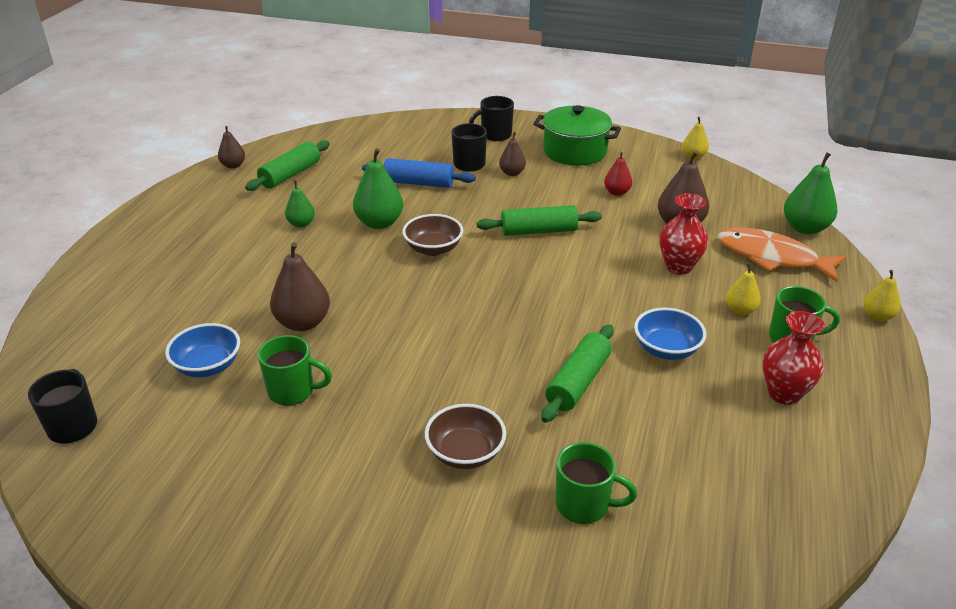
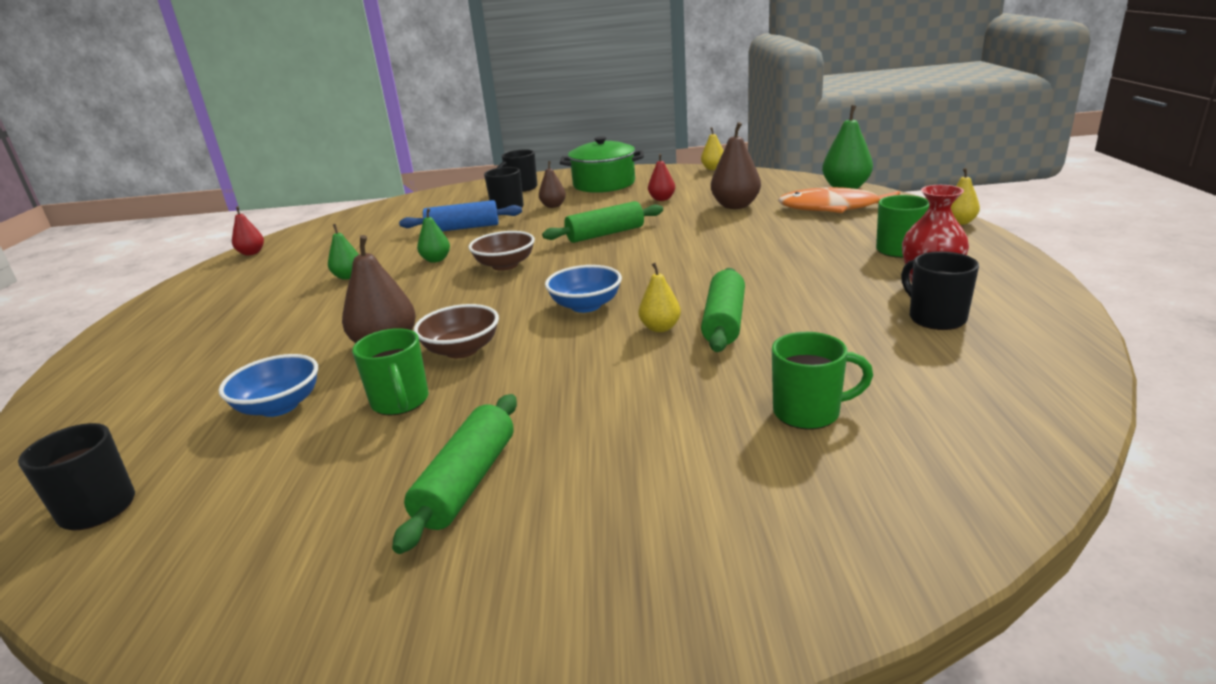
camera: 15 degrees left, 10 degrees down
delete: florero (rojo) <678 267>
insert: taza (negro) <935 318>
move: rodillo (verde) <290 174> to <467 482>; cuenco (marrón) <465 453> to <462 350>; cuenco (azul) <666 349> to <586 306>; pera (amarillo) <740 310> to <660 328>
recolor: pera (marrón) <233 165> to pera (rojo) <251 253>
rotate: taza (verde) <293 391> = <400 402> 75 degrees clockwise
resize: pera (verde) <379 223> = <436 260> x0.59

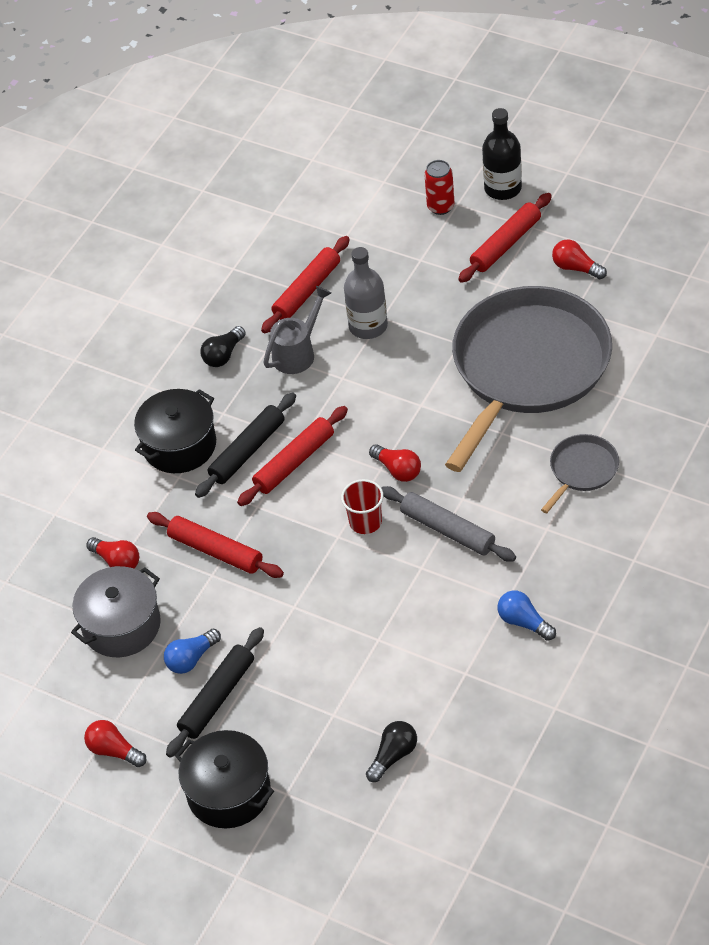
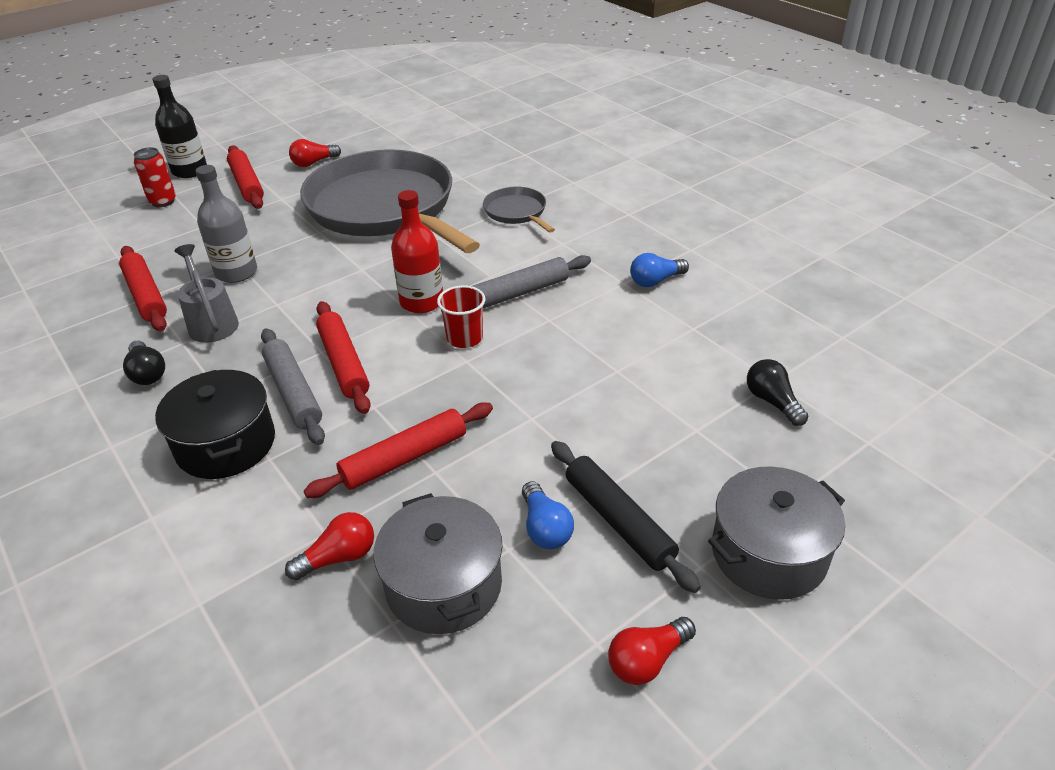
camera: 70 degrees left, 10 degrees down
replace: bombilla (rojo) <397 470> to botella (rojo) <422 302>
recolor: olla (negro) <229 792> to olla (gris) <768 553>; rodillo (negro) <247 451> to rodillo (gris) <293 392>

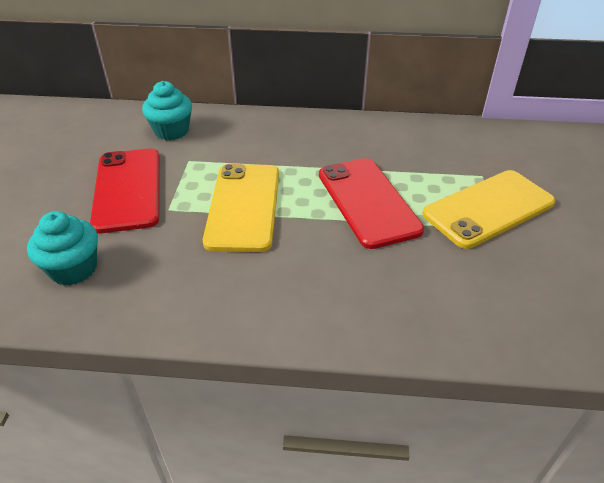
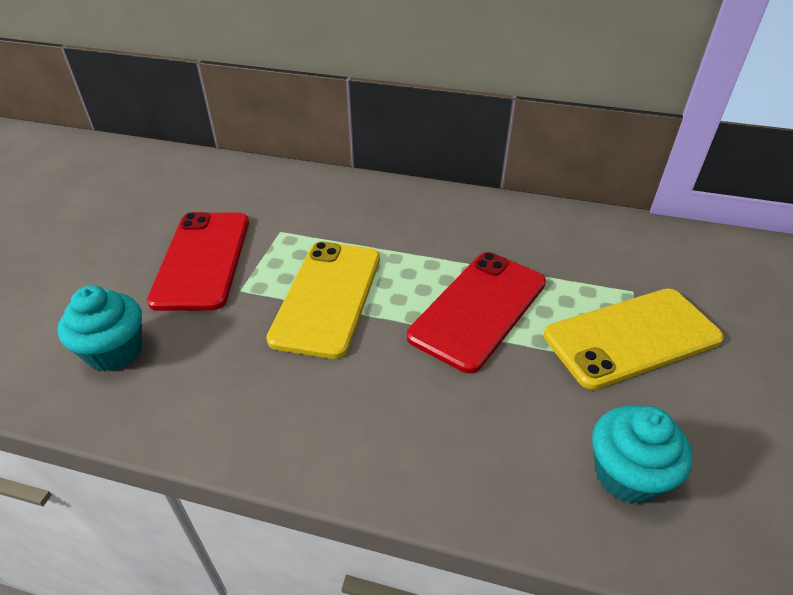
camera: 10 degrees right, 0 degrees up
move: magdalena (turquesa) <171 131> to <627 474>
rotate: móvil (rojo) <367 202> = <478 309> 45 degrees clockwise

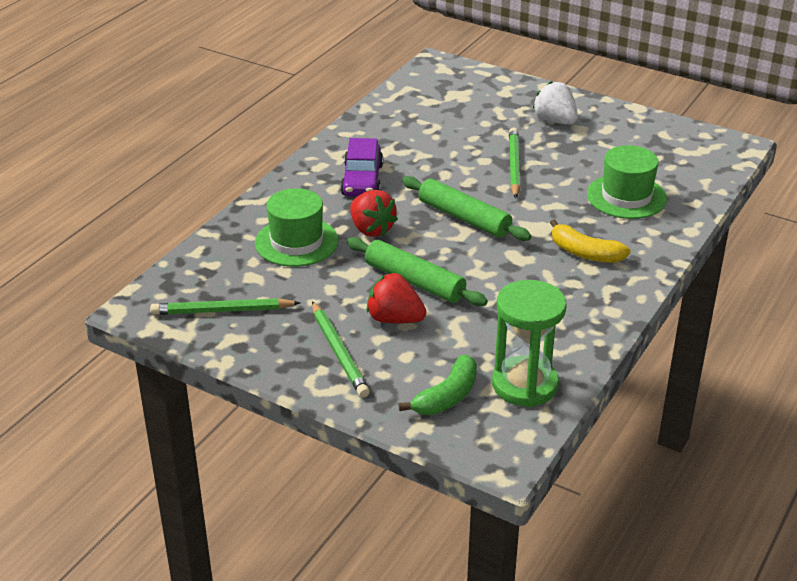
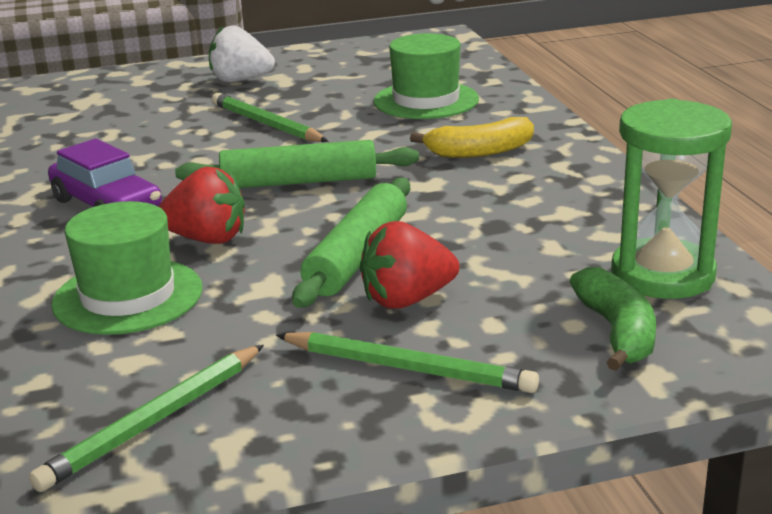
camera: 45 degrees left, 10 degrees down
rotate: rodillo (verde) <415 281> = <357 256> 60 degrees counterclockwise

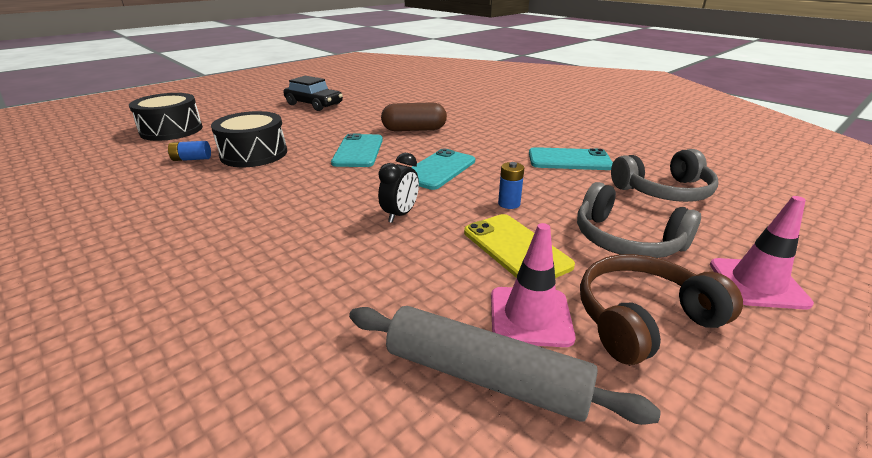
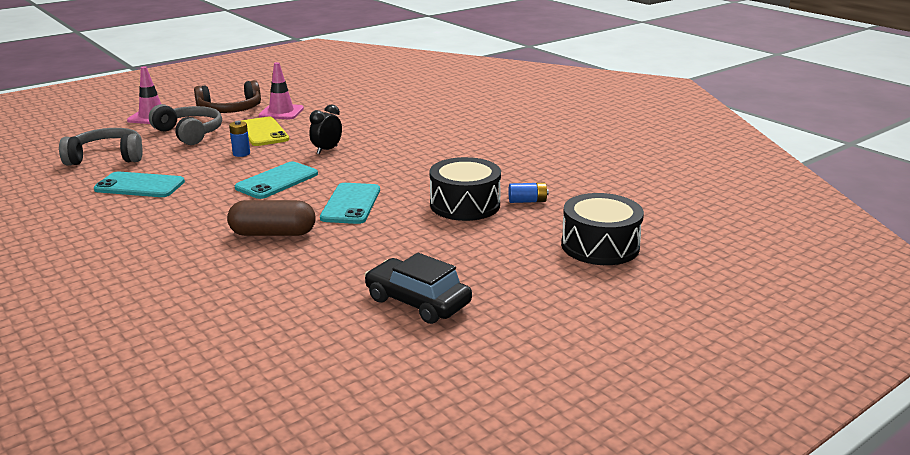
camera: 175 degrees left, 5 degrees down
delete: rodillo (gris) <485 376>

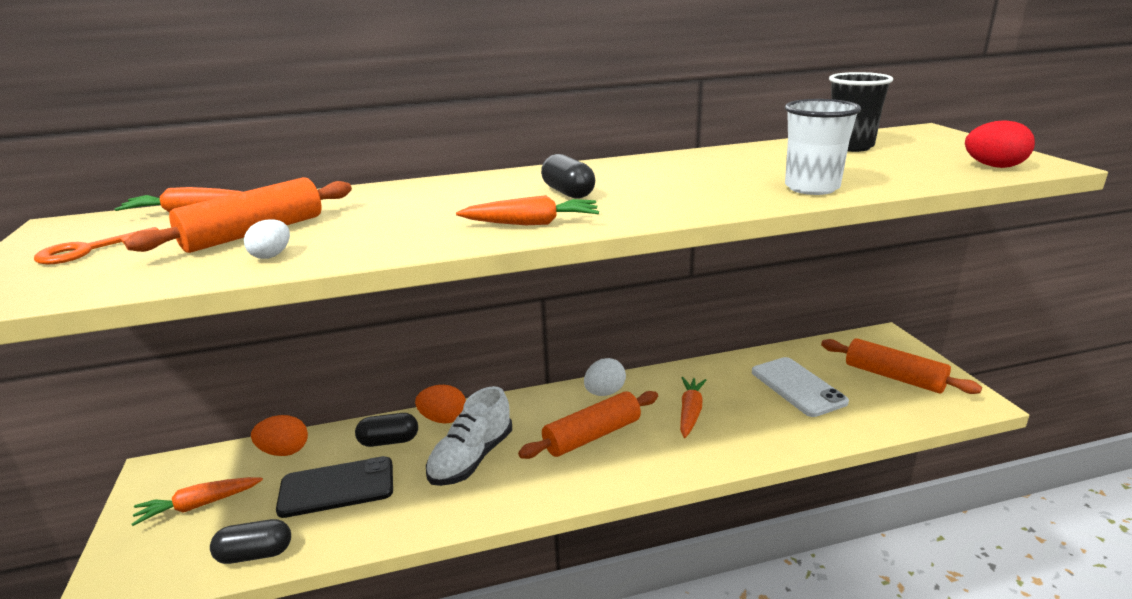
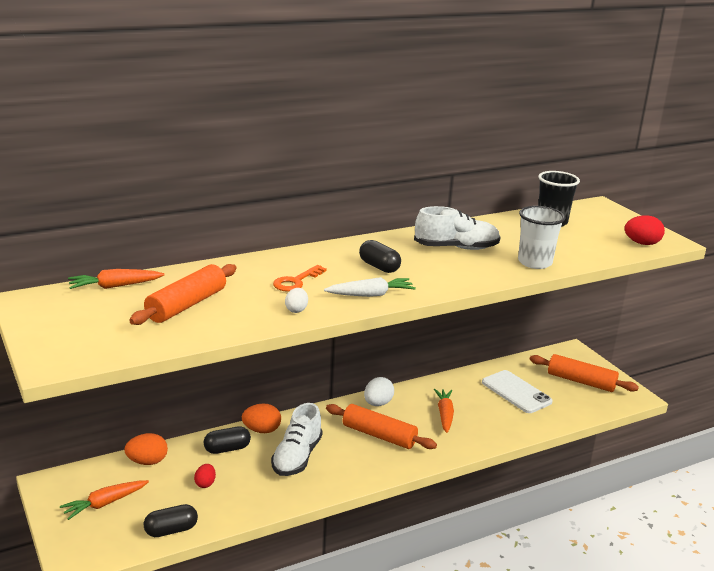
camera: 15 degrees left, 0 degrees up
insert: zapato (blanco) <456 248>
move: llave (naranja) <88 250> to <296 281>; huevo (blanco) <272 255> to <296 310>
replace: móvil (negro) <337 487> to huevo (rojo) <205 483>
recolor: zanahoria (naranja) <531 223> to zanahoria (blanco) <371 295>
rotate: rodillo (naranja) <592 435> = <379 435> 75 degrees clockwise

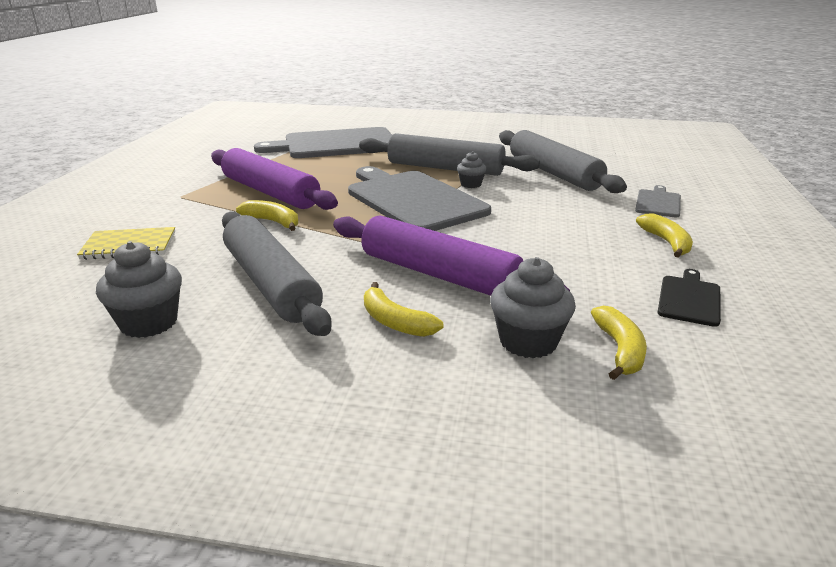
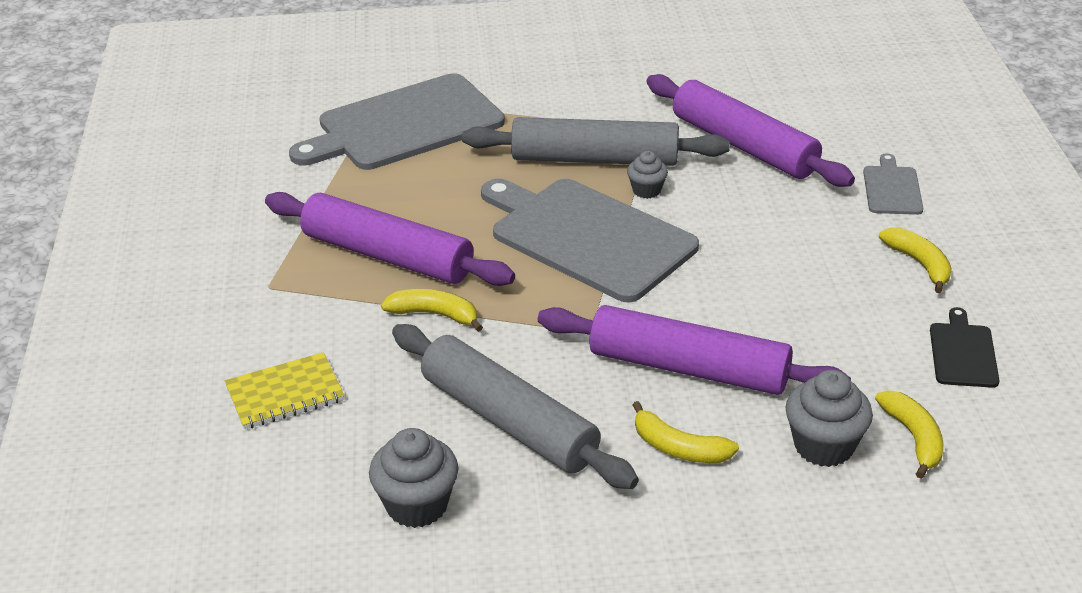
camera: 15 degrees left, 10 degrees up
recolor: rodillo (gris) <553 173> to rodillo (morado) <743 145>

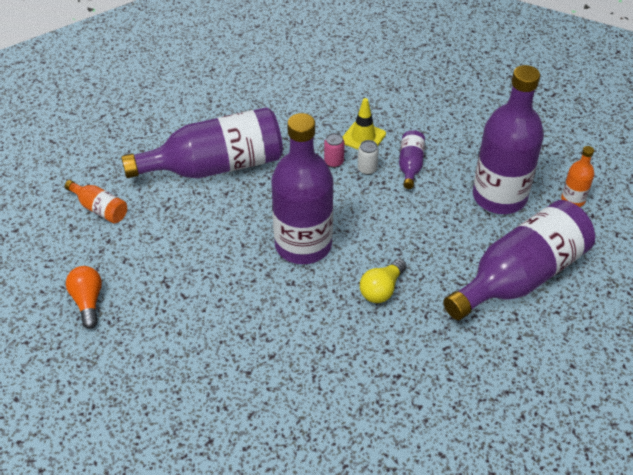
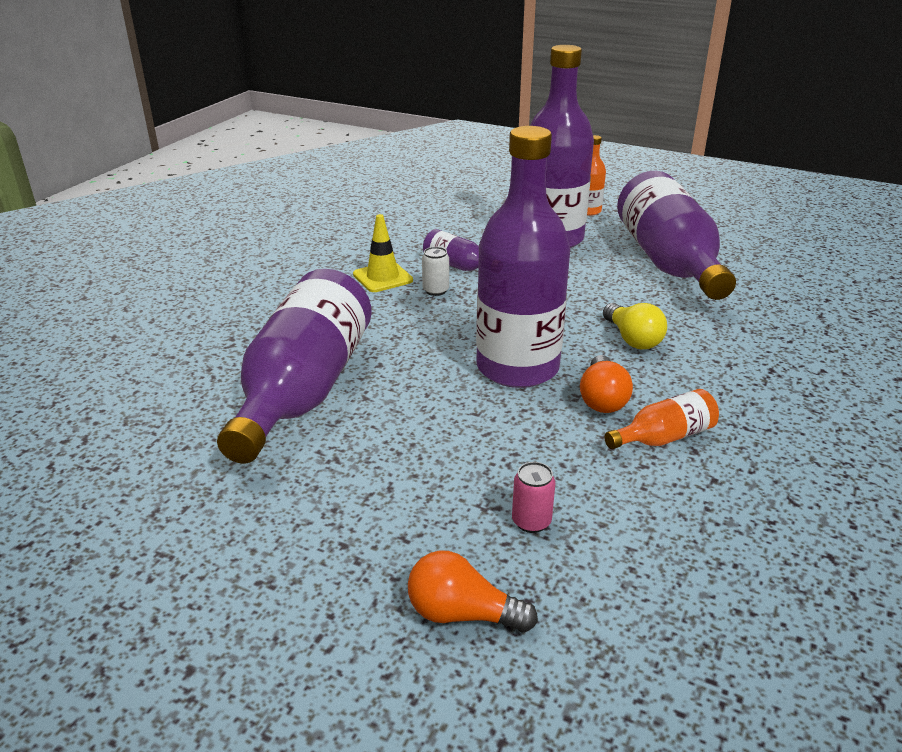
camera: 60 degrees left, 15 degrees down
insert: bombilla (naranja) <602 398>
move: botella (naranja) <100 209> to <663 437>; lata (rosa) <333 162> to <531 521>

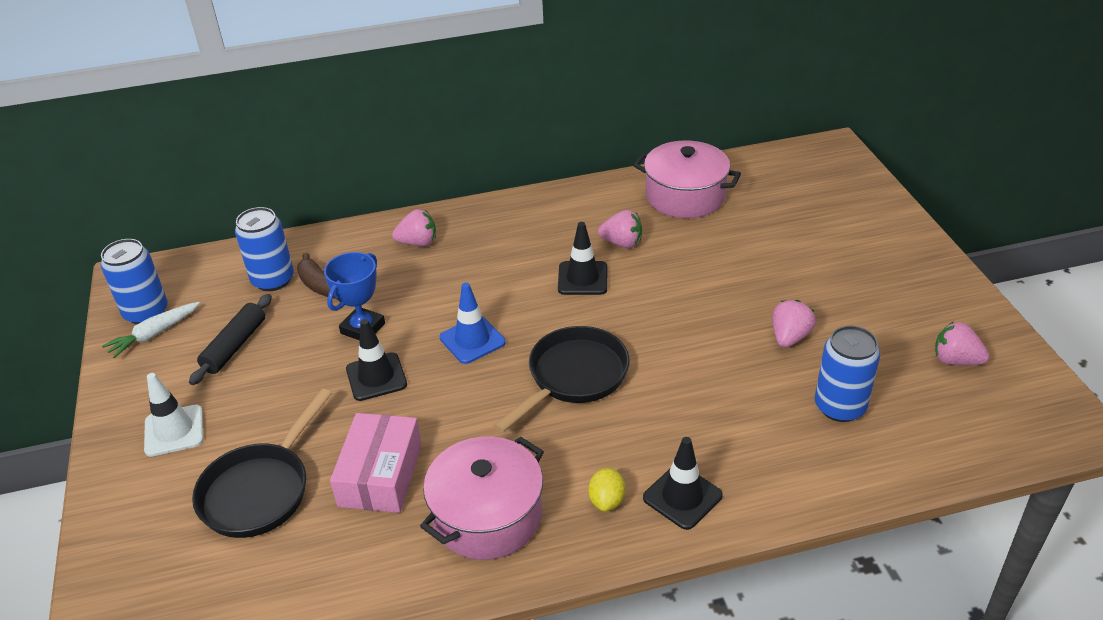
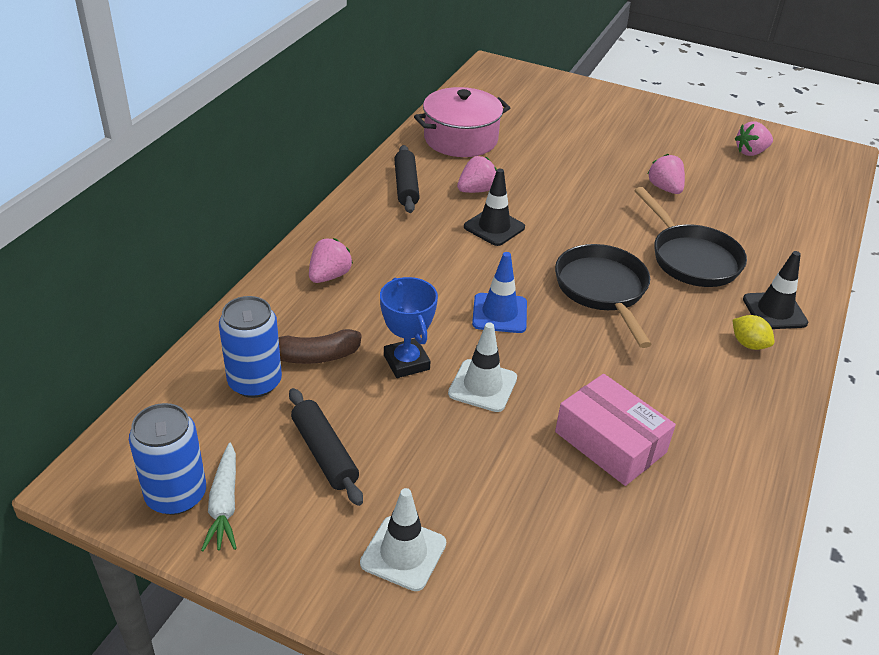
camera: 55 degrees left, 0 degrees up
delete: olla (rosa) <487 516>; lata (azul) <840 406>
insert: rodillo (negro) <406 186>
move: sartén (negro) <260 490> to <691 258>
recolor: cono de tráfico (negro) <376 377> to cono de tráfico (blanco) <482 386>

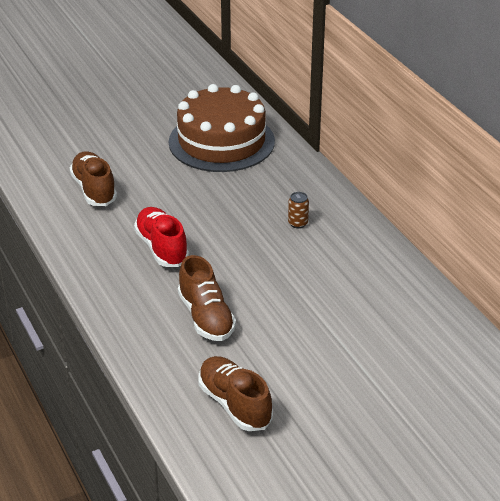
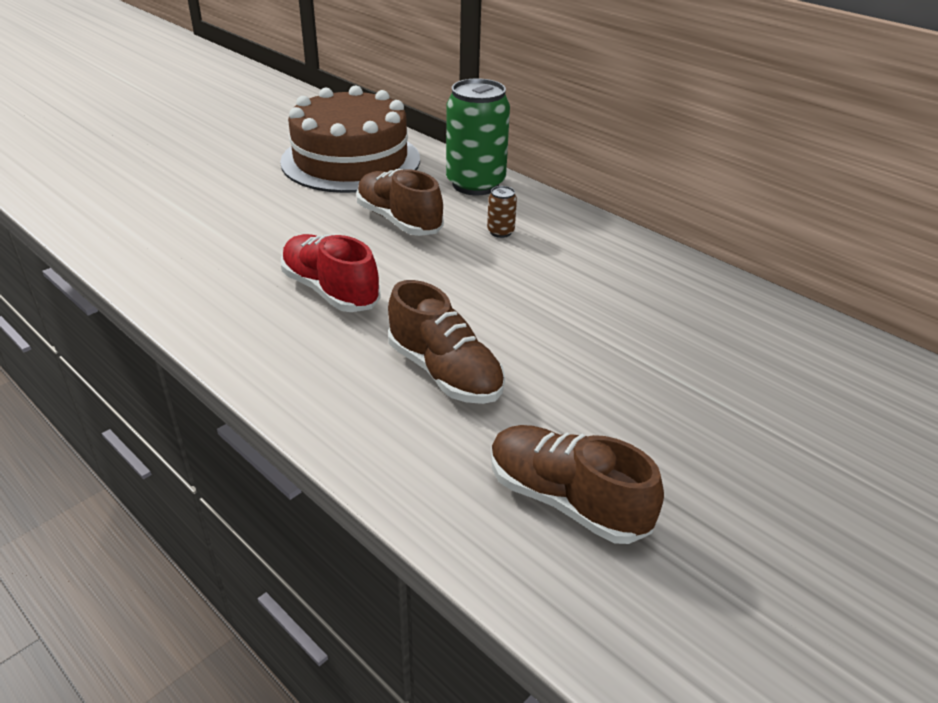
camera: 20 degrees left, 0 degrees up
insert: lata (verde) <475 184>
move: zapato (marrón) <94 190> to <399 221>

